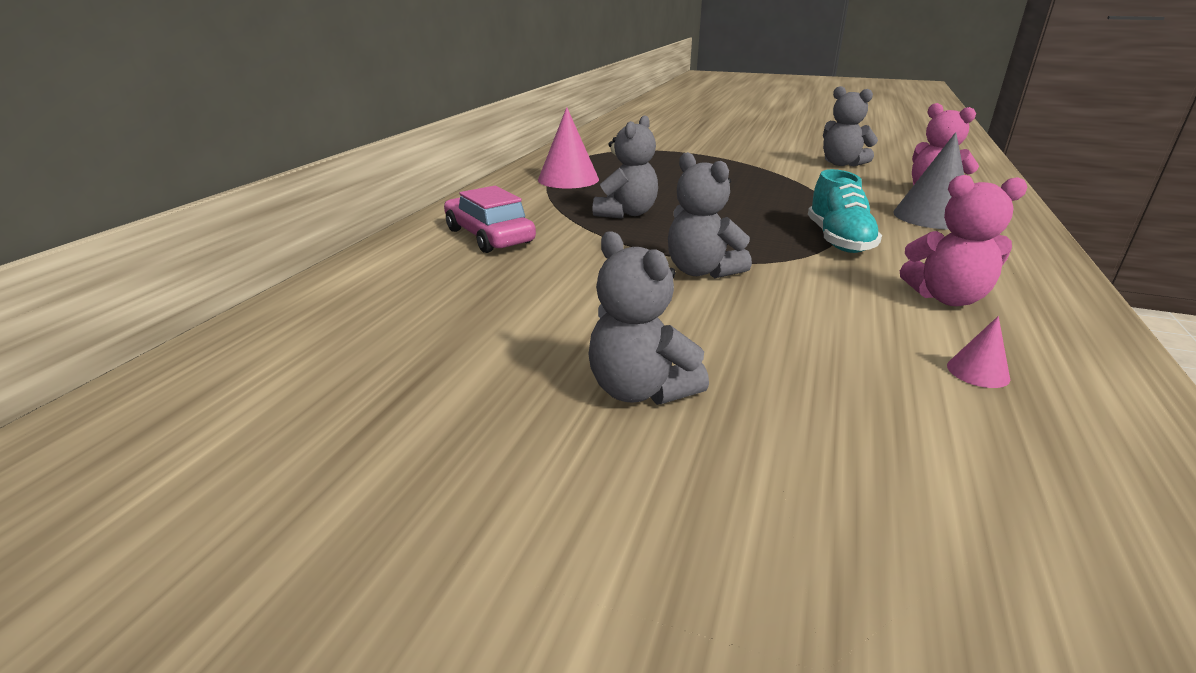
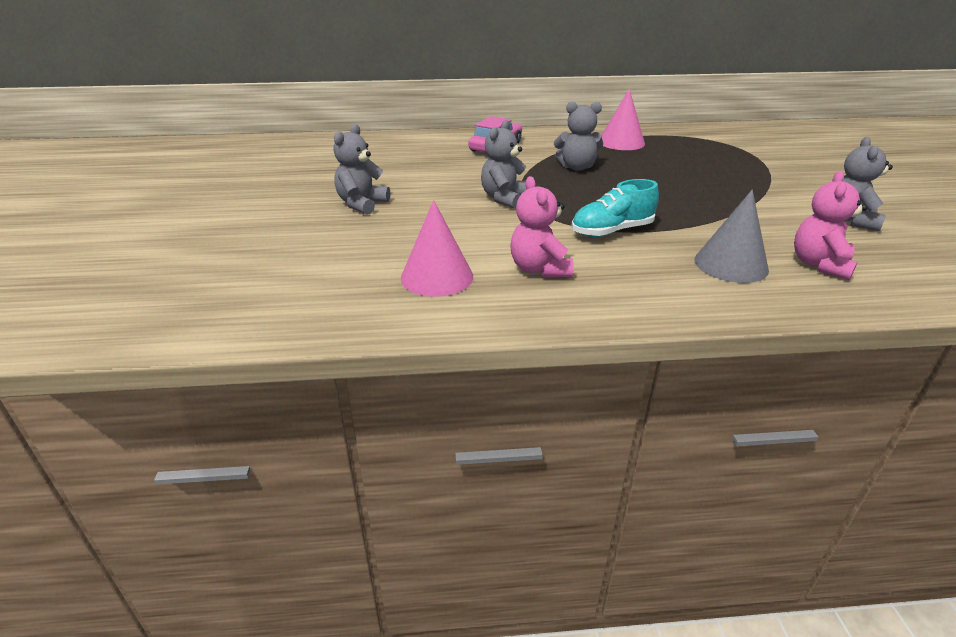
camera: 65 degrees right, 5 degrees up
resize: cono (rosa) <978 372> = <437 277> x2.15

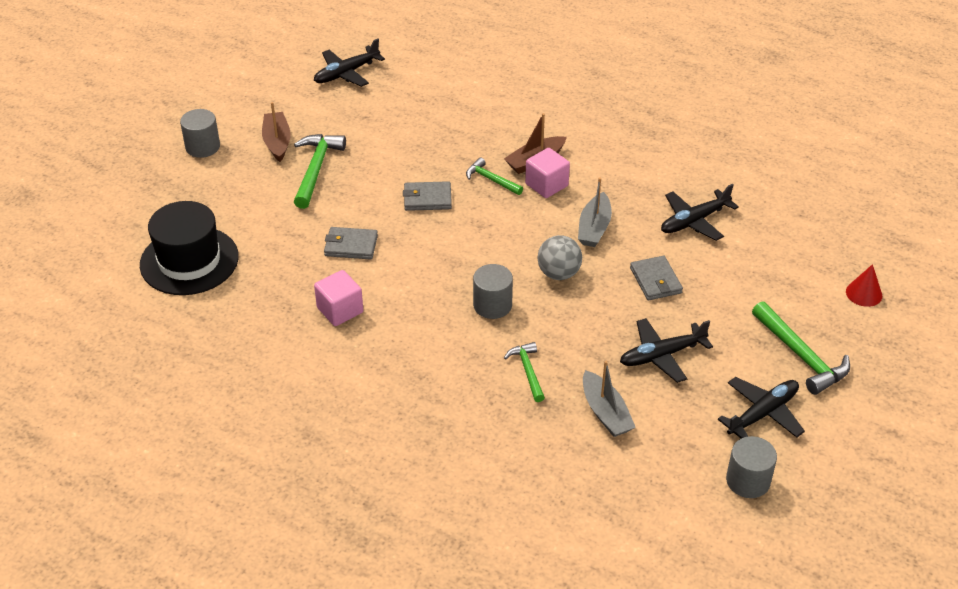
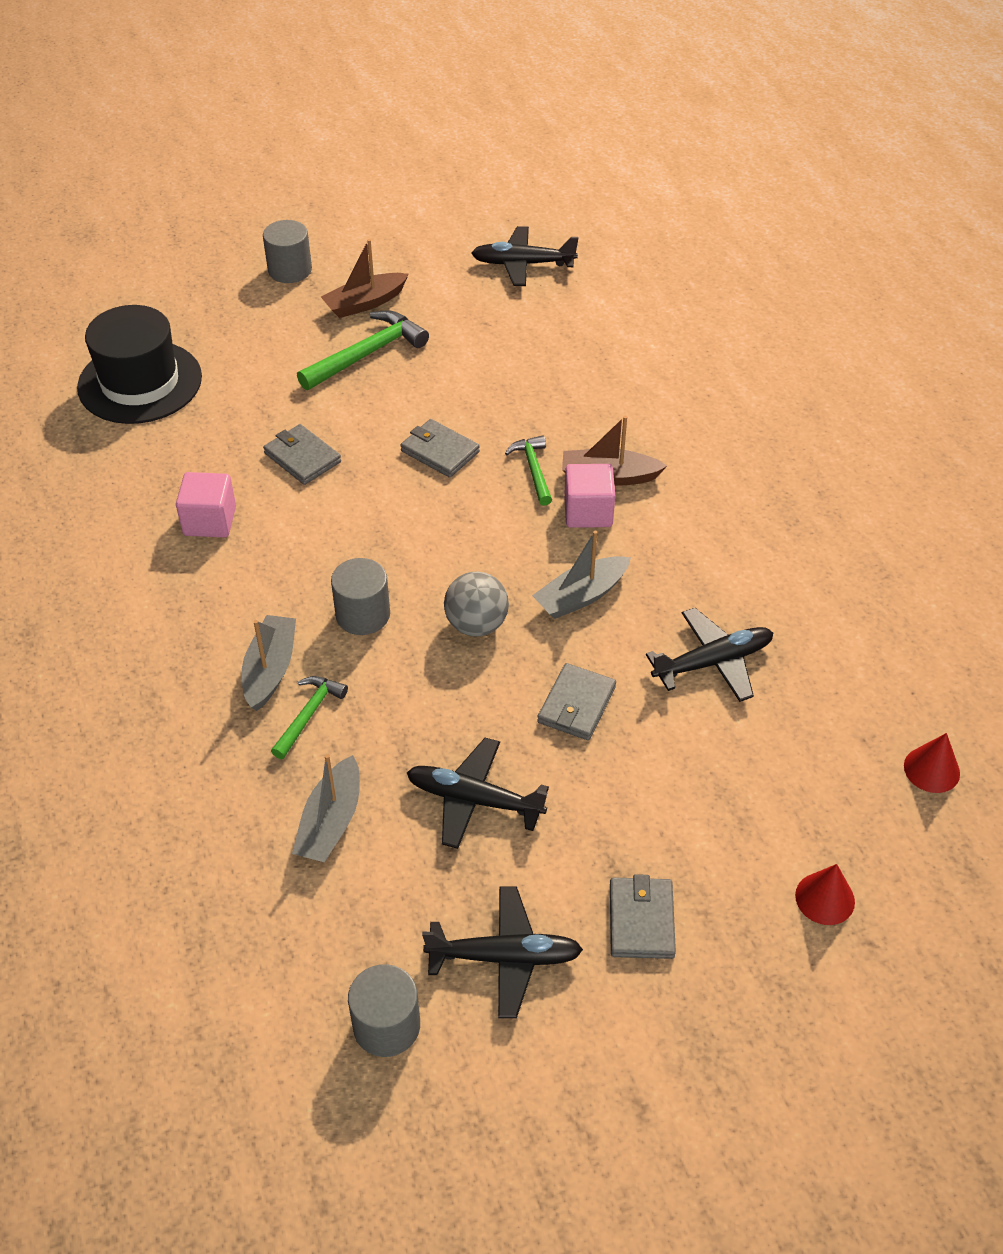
camera: 40 degrees right, 5 degrees up
insert: barco (gris) <270 669>; cono (rojo) <931 769>
replace: martillo (verde) <801 356> to cartera (gris) <641 920>
rotate: barco (marrón) <277 142> = <365 303> 150 degrees counterclockwise; avión (negro) <694 221> = <712 662> 150 degrees clockwise

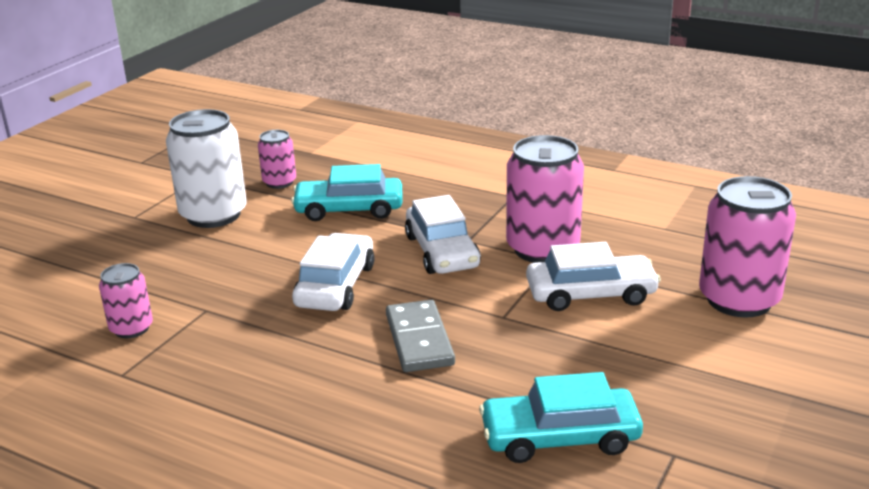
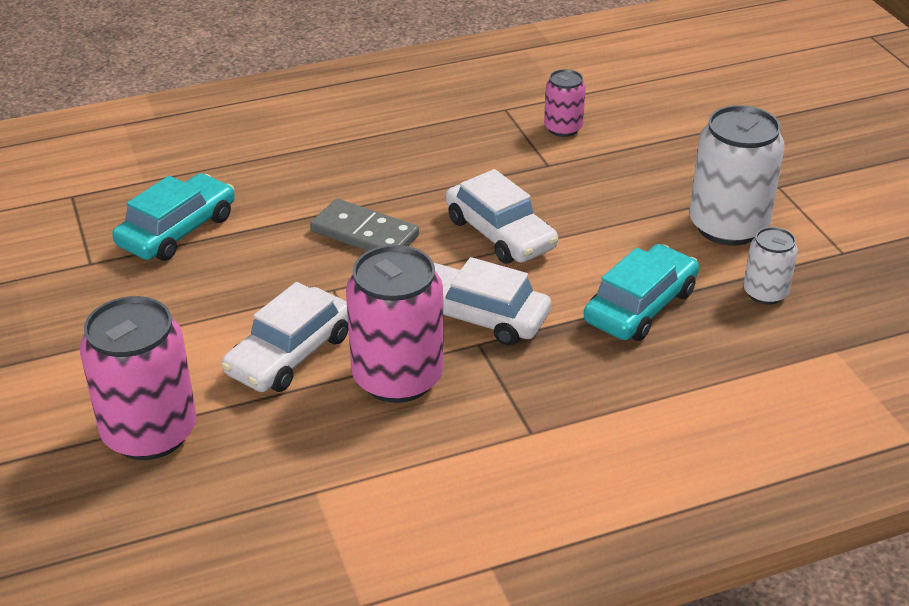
camera: 130 degrees right, 10 degrees up
recolor: lata (rosa) <279 182> to lata (blanco) <765 293>

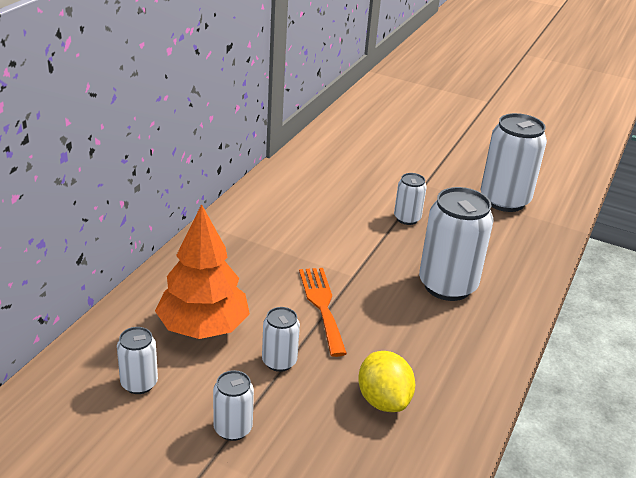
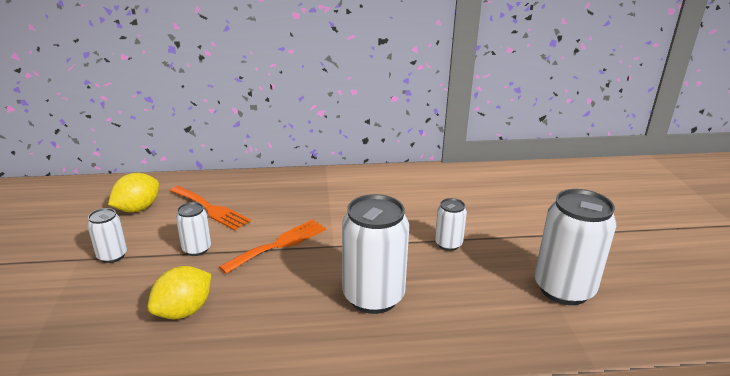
camera: 60 degrees right, 5 degrees down
replace: lata (blanco) <139 383> to limón (amarillo) <138 209>; árbol (naranja) <203 327> to tenedor (naranja) <211 209>

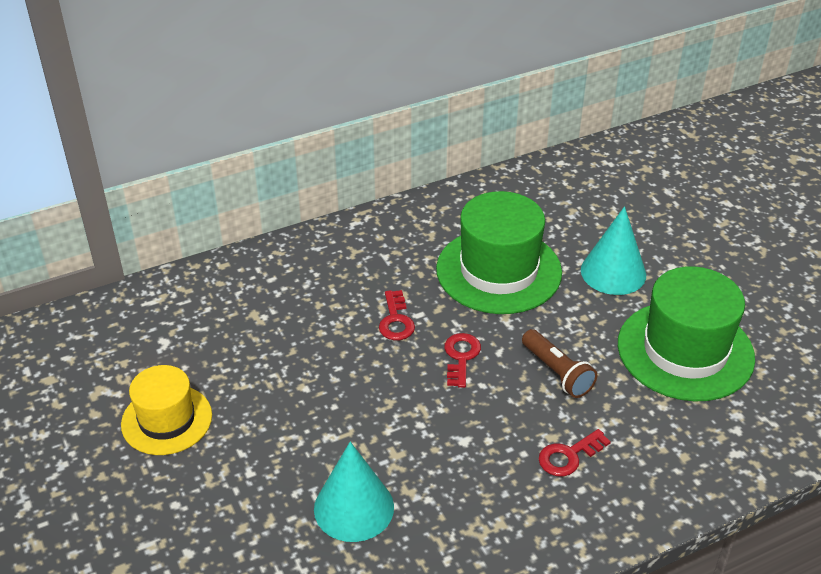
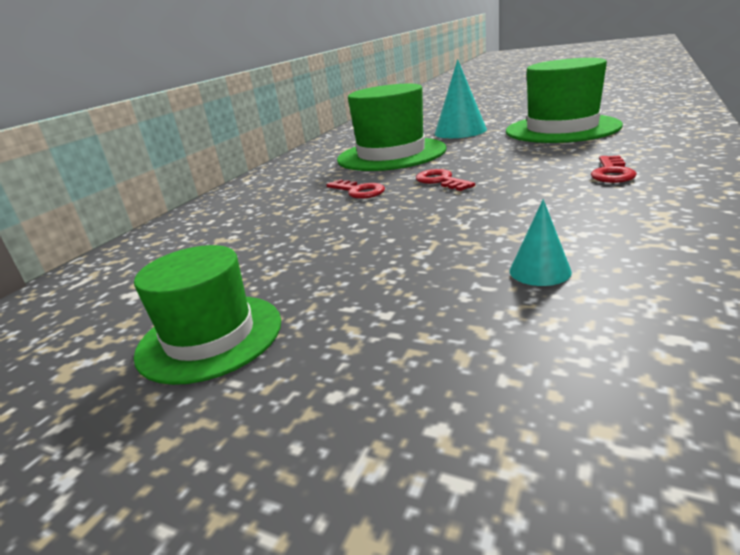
camera: 35 degrees left, 15 degrees down
delete: lámpara de mano (marrón) <557 372>
recolor: sombrero (amarillo) <167 420> to sombrero (verde) <210 337>
resize: cono (turquesa) <354 508> = <540 271> x0.52

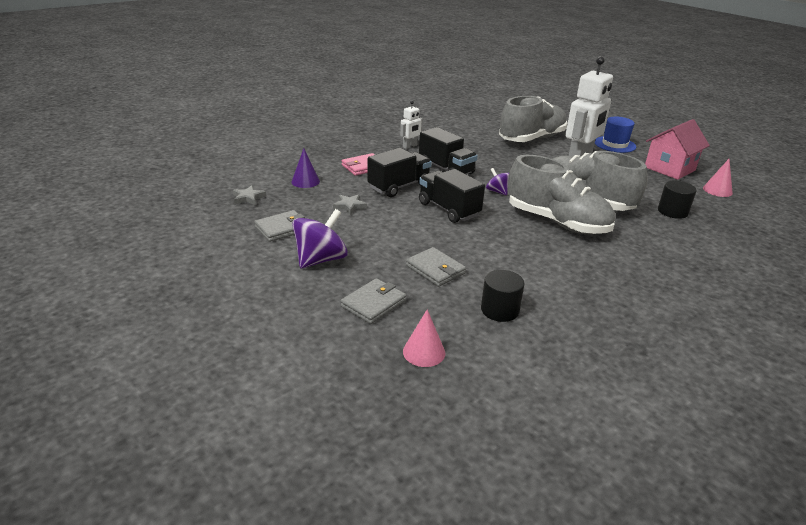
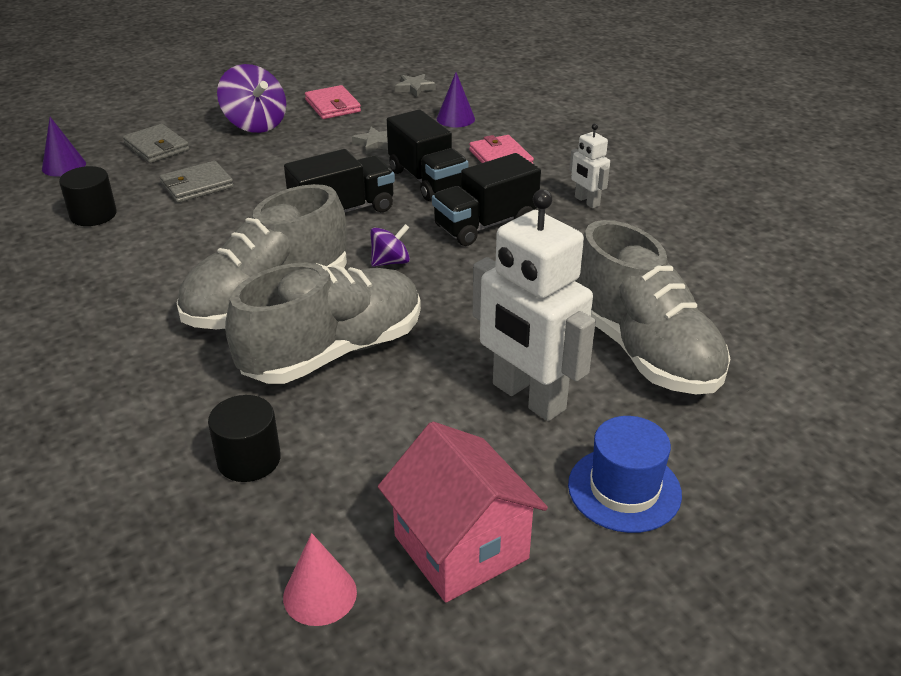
camera: 100 degrees right, 5 degrees up
recolor: cartera (gris) <282 228> to cartera (rosa) <333 106>; cono (rosa) <424 352> to cono (morado) <64 166>

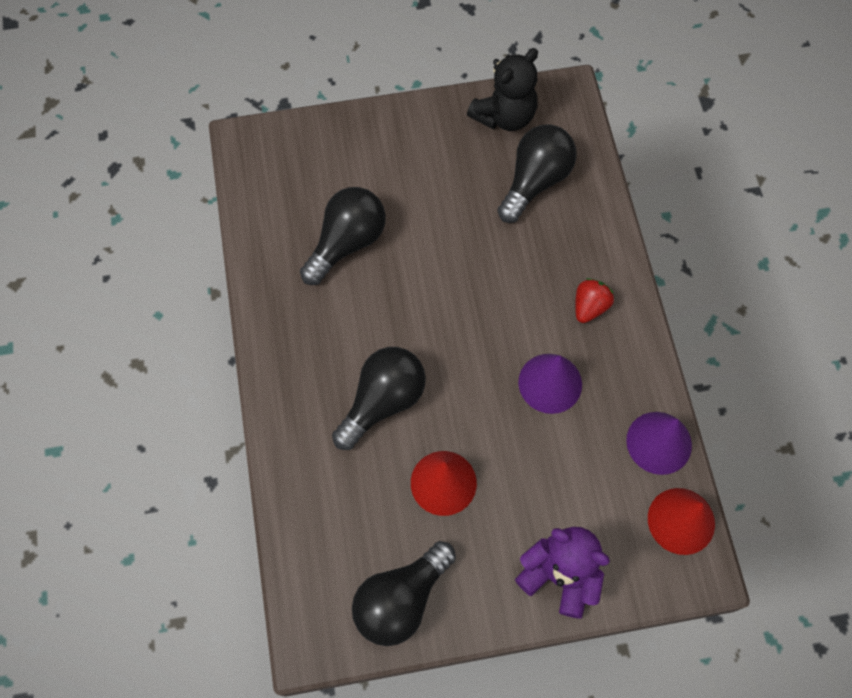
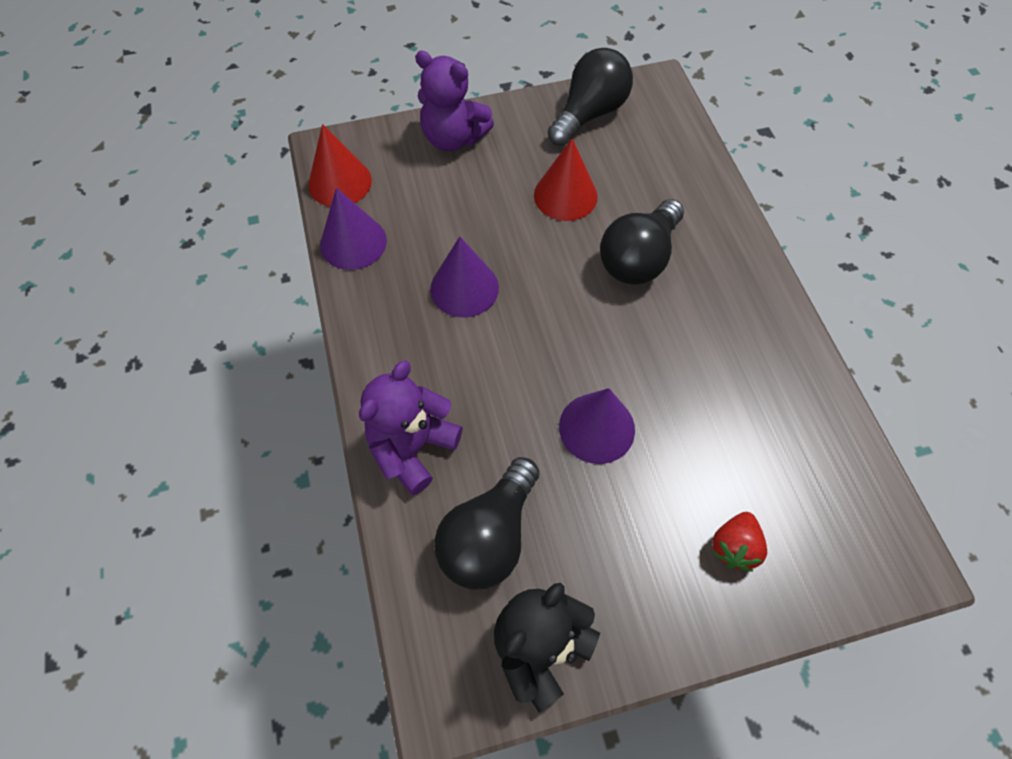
camera: 175 degrees right, 5 degrees down
delete: bombilla (negro) <347 243>
insert: osito (morado) <413 447>; cono (morado) <597 428>
move: fresa (rojo) <589 307> to <734 546>

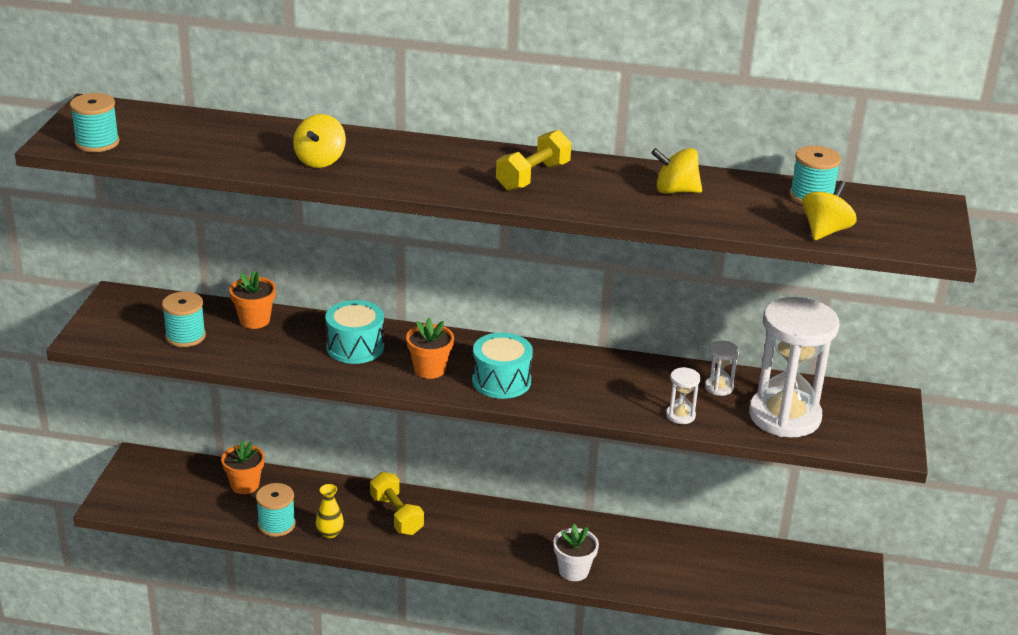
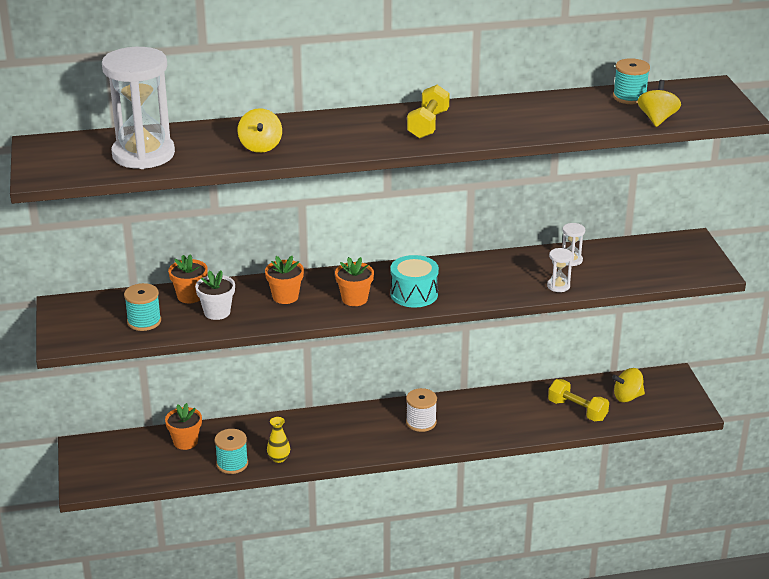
camera: 20 degrees left, 0 degrees up
delete: carrete (turquesa) <97 143>
insert: carrete (blanco) <421 422>
move: mancuerna (amarillo) <396 515> to <577 410>; maceta (blanco) <573 571> to <217 312>; peonza (amarillo) <675 191> to <627 397>; reloj de arena (blanco) <784 416> to <143 154>
replace: tambor (turquesa) <355 347> to maceta (naranja) <285 297>

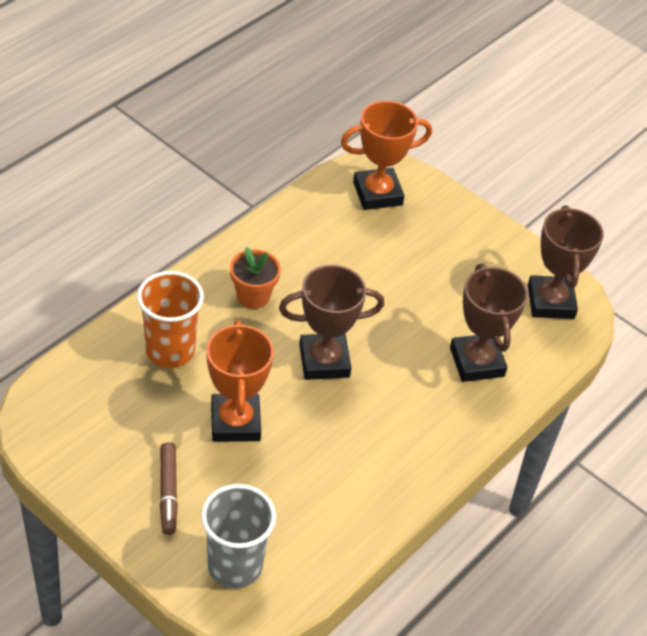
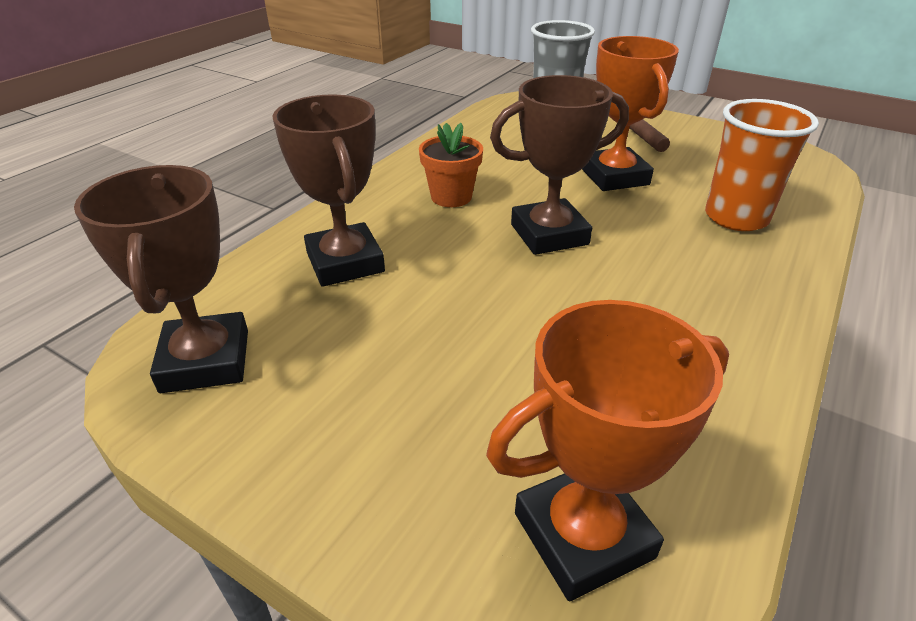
camera: 175 degrees right, 10 degrees down
move: maceta (naranja) <253 296> to <451 197>

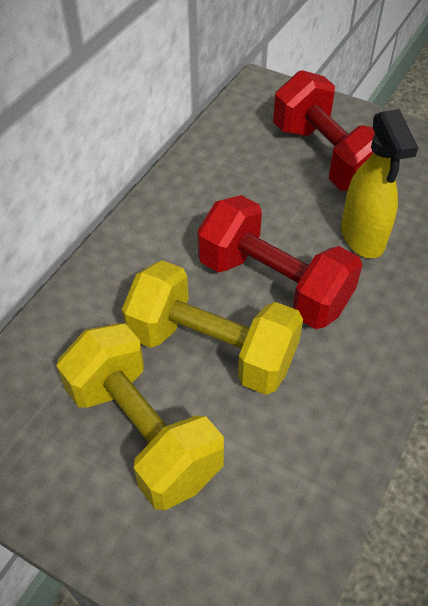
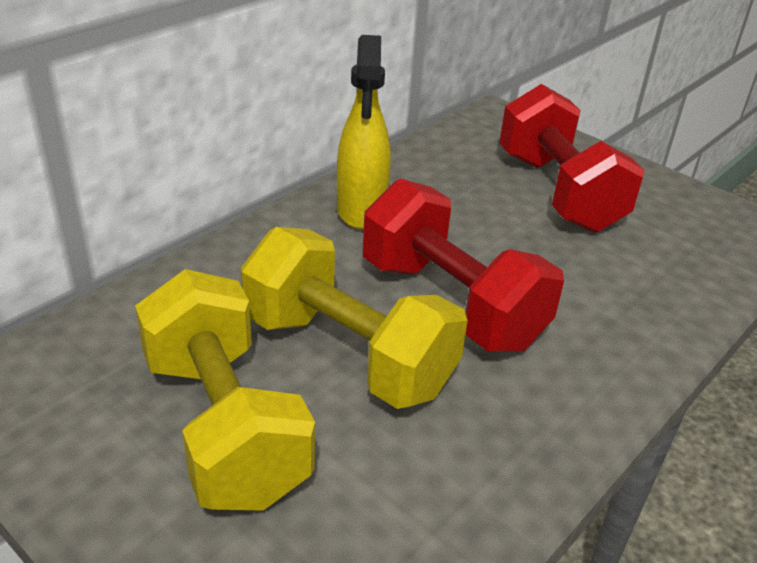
camera: 10 degrees right, 15 degrees down
move: pulverizador (amarillo) <362 237> to <361 210>

